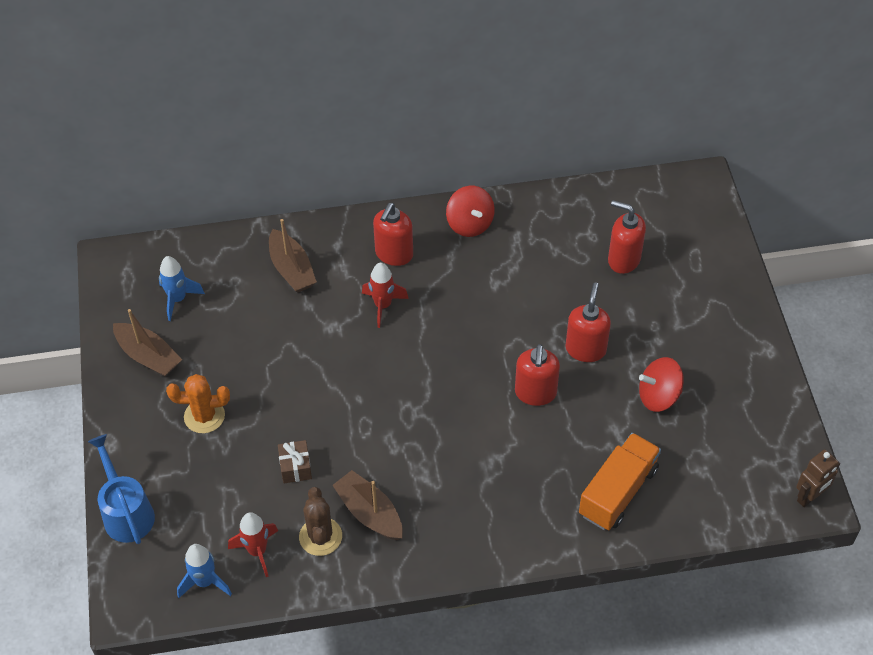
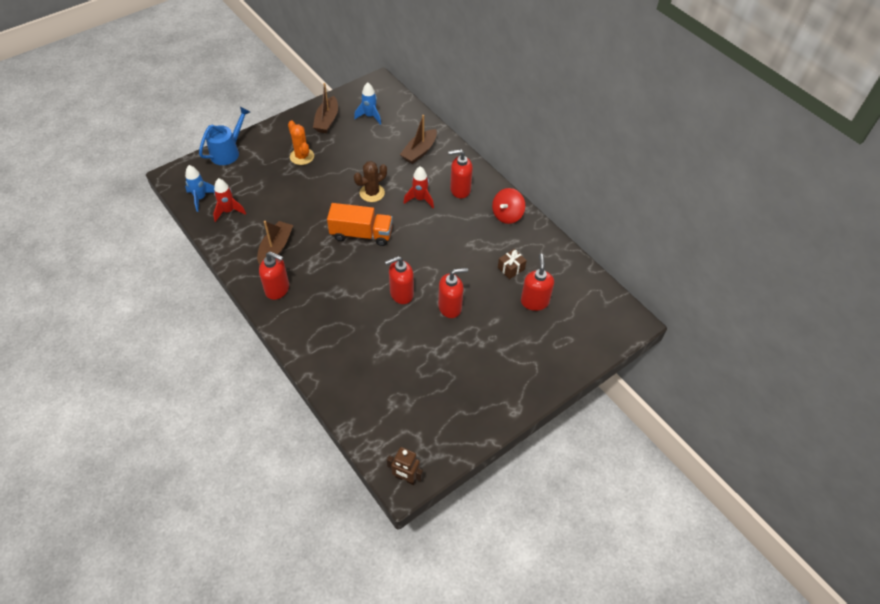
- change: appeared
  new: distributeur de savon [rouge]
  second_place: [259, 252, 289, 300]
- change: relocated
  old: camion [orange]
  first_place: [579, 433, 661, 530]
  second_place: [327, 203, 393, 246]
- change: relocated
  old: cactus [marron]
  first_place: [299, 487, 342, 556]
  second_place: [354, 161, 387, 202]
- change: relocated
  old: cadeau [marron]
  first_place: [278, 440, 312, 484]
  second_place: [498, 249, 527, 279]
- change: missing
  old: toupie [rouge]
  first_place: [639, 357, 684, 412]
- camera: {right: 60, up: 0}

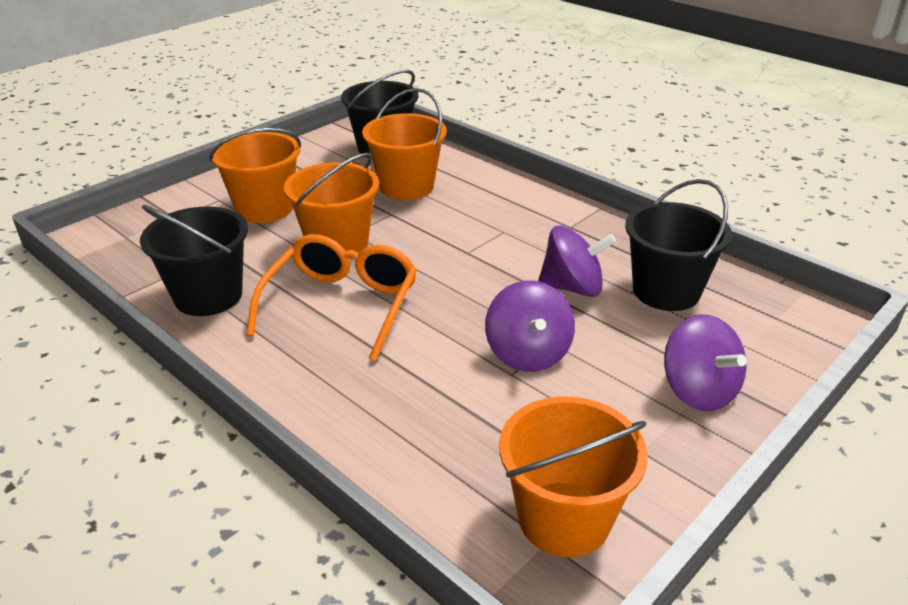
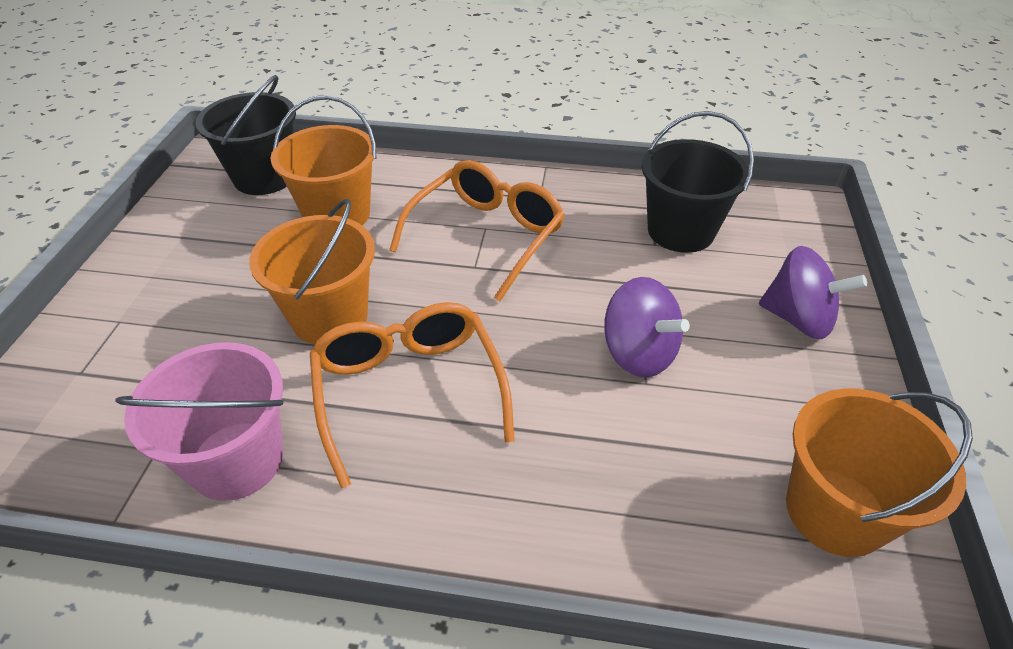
- change: colour
  old: seau [noir]
  new: seau [rose]
  first_place: [140, 205, 248, 316]
  second_place: [115, 342, 283, 501]
- change: appeared
  new: lunettes [orange]
  second_place: [389, 160, 565, 301]
- change: missing
  old: seau [orange]
  first_place: [209, 128, 301, 223]
- change: missing
  old: toupie [violet]
  first_place: [538, 225, 616, 297]
- camera: {right: -35, up: 10}

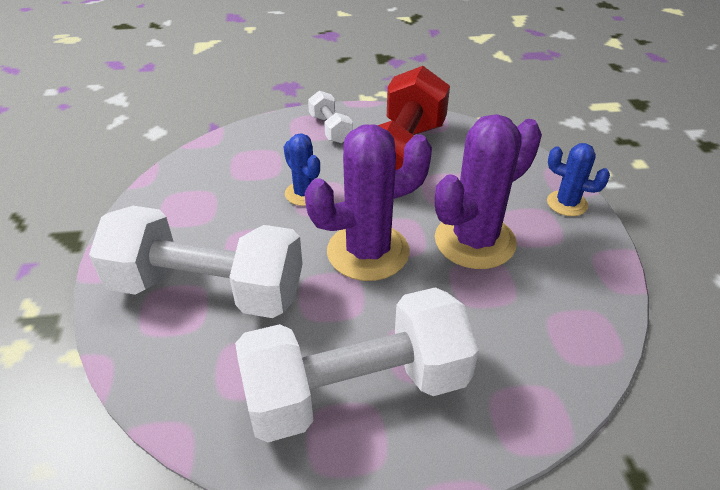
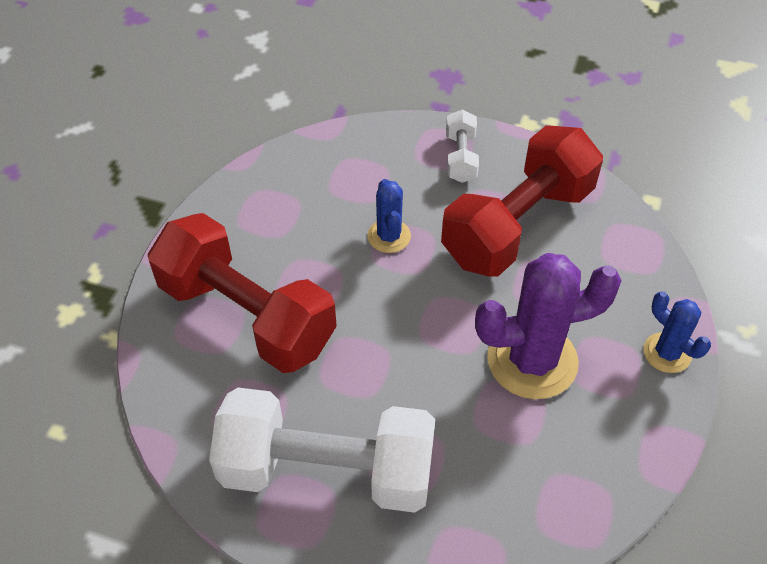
- change: colour
  old: haltère [blanc]
  new: haltère [rouge]
  first_place: [89, 206, 303, 318]
  second_place: [147, 213, 337, 373]
- change: missing
  old: cactus [violet]
  first_place: [305, 124, 432, 281]
- camera: {right: 25, up: 10}

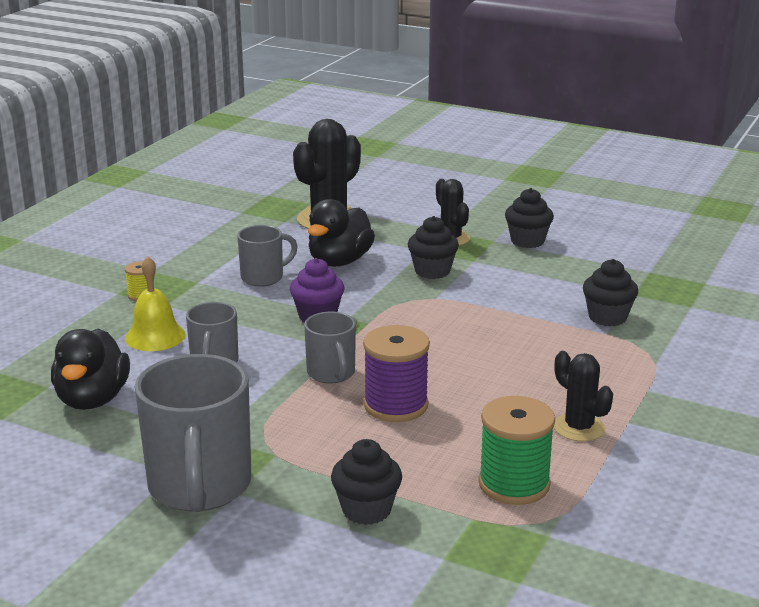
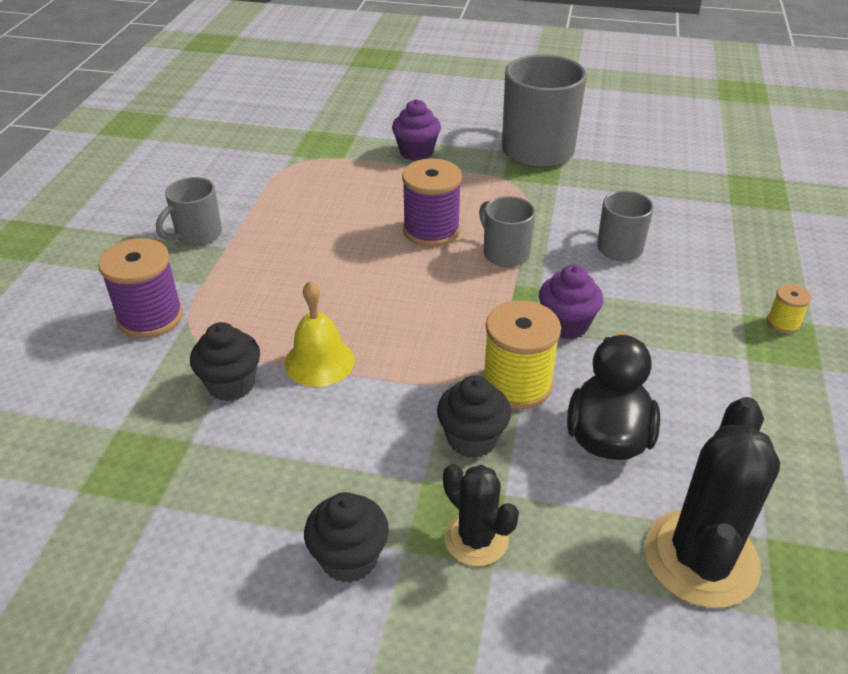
- change: appeared
  new: bobine [violet]
  second_place: [98, 238, 183, 338]
- change: relocated
  old: tasse [gris]
  first_place: [237, 225, 298, 287]
  second_place: [156, 177, 222, 246]
- change: relocated
  old: cloche [jaune]
  first_place: [125, 256, 186, 351]
  second_place: [285, 281, 355, 387]
- change: colour
  old: muffin [noir]
  new: muffin [violet]
  first_place: [331, 439, 402, 525]
  second_place: [392, 99, 441, 161]
- change: appeared
  new: bobine [jaune]
  second_place: [483, 300, 561, 410]
- change: missing
  old: canard [noir]
  first_place: [51, 329, 130, 410]
- change: missing
  old: bobine [vert]
  first_place: [479, 396, 555, 505]
- change: missing
  old: cactus [noir]
  first_place: [554, 351, 613, 441]
- camera: {right: 165, up: 15}

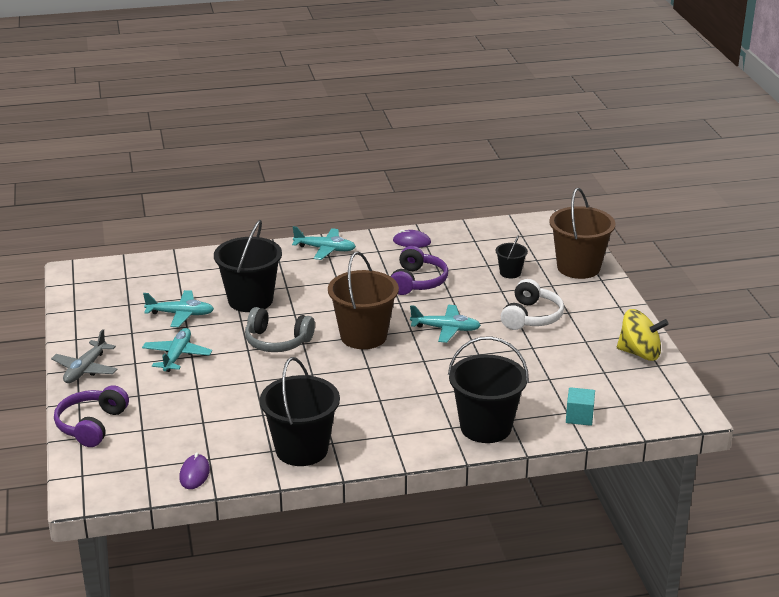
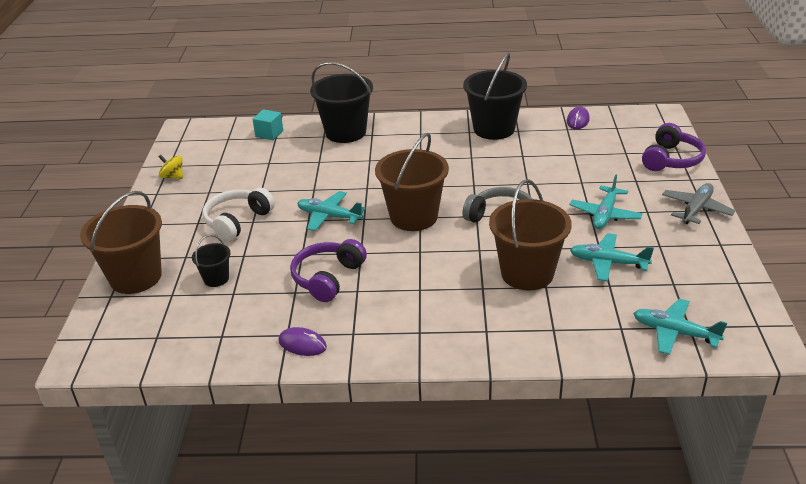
- change: size
  old: toupie [jaune]
  first_place: [617, 309, 669, 361]
  second_place: [158, 155, 183, 179]
  factor: 0.58
- change: colour
  old: seau [noir]
  new: seau [marron]
  first_place: [214, 220, 282, 312]
  second_place: [489, 179, 572, 291]
- change: relocated
  old: avion [turquoise]
  first_place: [292, 226, 356, 260]
  second_place: [633, 299, 727, 355]
- camera: {right: -165, up: 5}

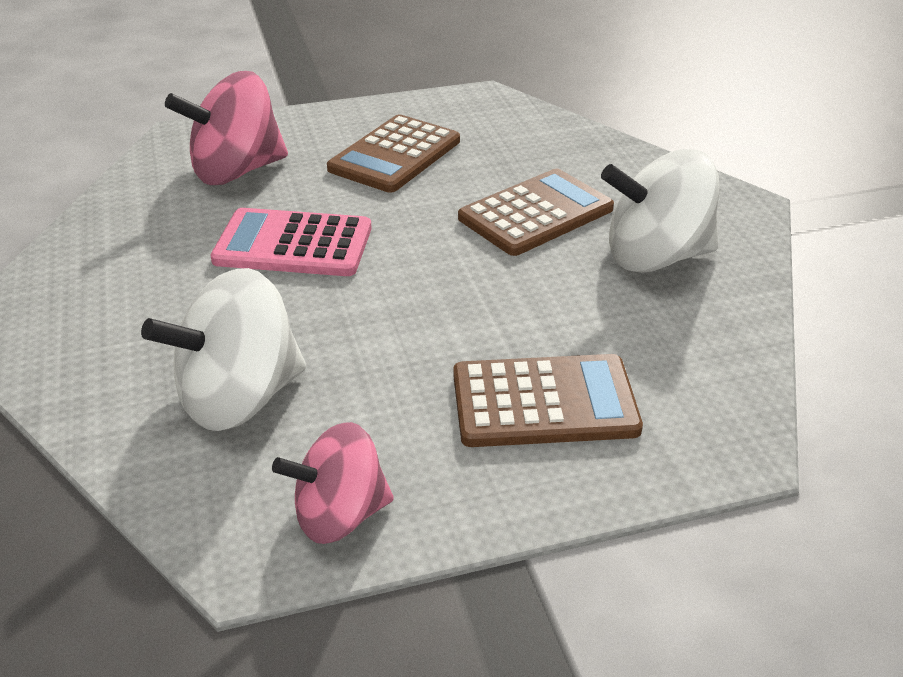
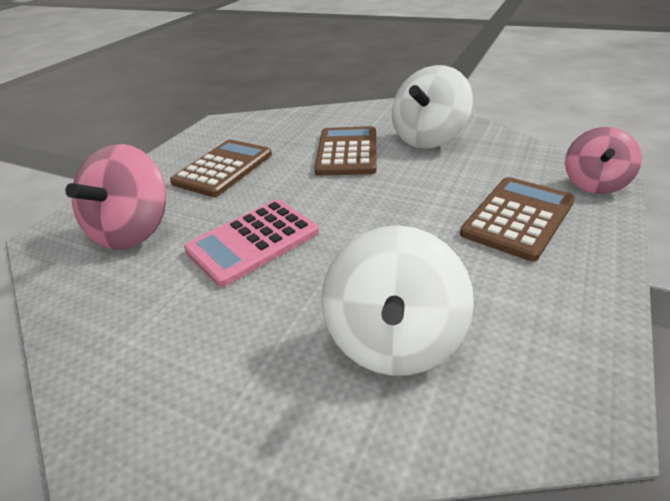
- change: spun
  old: calculatrice [marron]
  first_place: [327, 115, 460, 193]
  second_place: [170, 140, 272, 197]
  degrees: -135
- change: relocated
  old: toupie [rose]
  first_place: [272, 422, 394, 544]
  second_place: [565, 127, 642, 194]
- camera: {right: -45, up: 0}

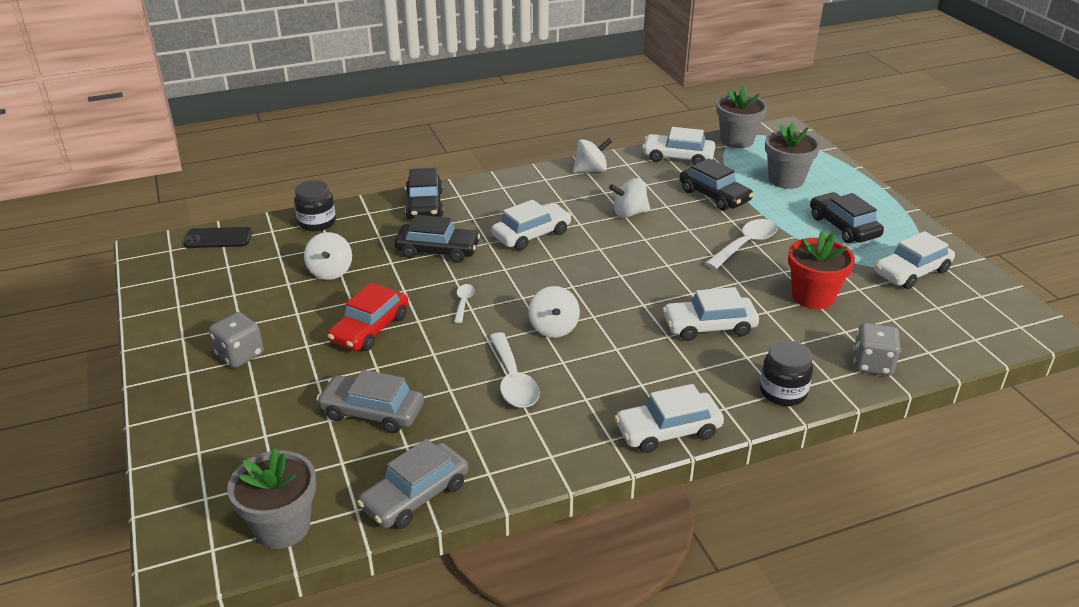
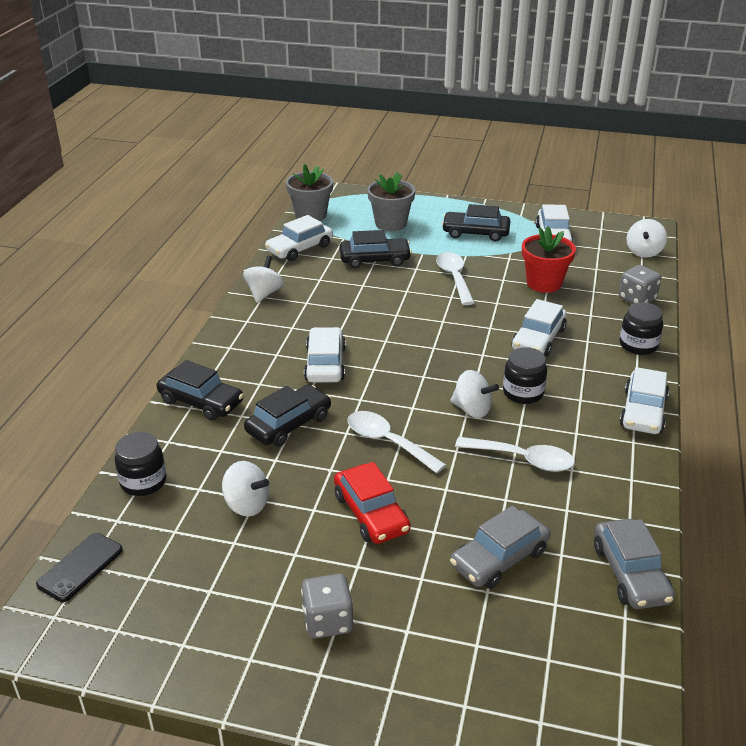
- change: size
  old: cuillère [blanc]
  first_place: [454, 284, 475, 323]
  second_place: [347, 411, 446, 473]
  factor: 1.89
- change: appeared
  new: bocal [noir]
  second_place: [503, 347, 547, 404]
- change: relocated
  old: toupie [blanc]
  first_place: [609, 178, 650, 218]
  second_place: [627, 219, 667, 258]
- change: missing
  old: pot de fleurs [gris]
  first_place: [227, 448, 316, 549]
- camera: {right: -55, up: 0}

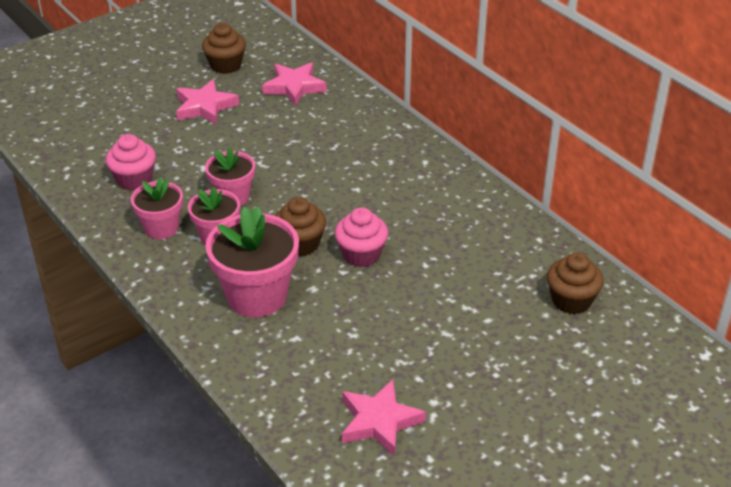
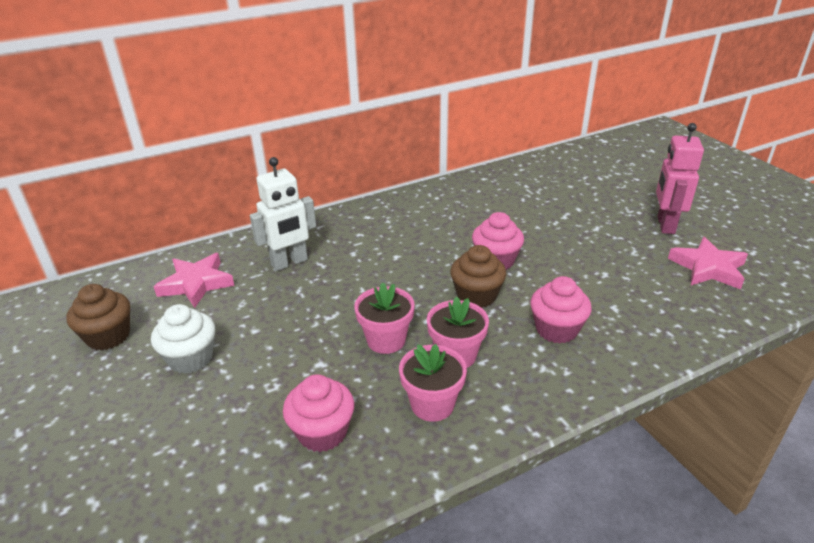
- change: exchanged
  old: étoile [rose]
  new: muffin [blanc]
  first_place: [176, 79, 239, 125]
  second_place: [151, 304, 215, 374]
- change: appeared
  new: robot [blanc]
  second_place: [250, 157, 316, 271]
- change: exchanged
  old: pot de fleurs [rose]
  new: muffin [rose]
  first_place: [206, 206, 299, 317]
  second_place: [530, 276, 592, 344]
- change: appeared
  new: robot [rose]
  second_place: [656, 123, 704, 234]
- change: missing
  old: muffin [marron]
  first_place: [547, 252, 604, 314]
- camera: {right: -80, up: -5}

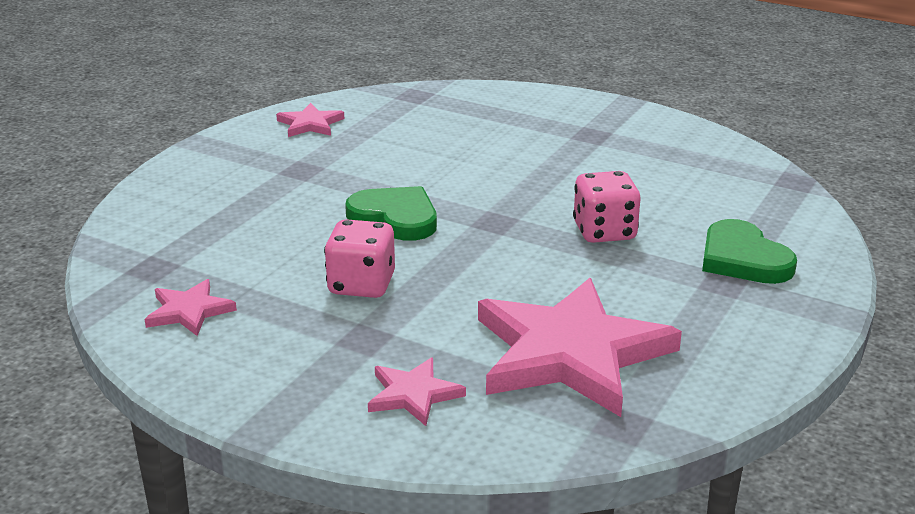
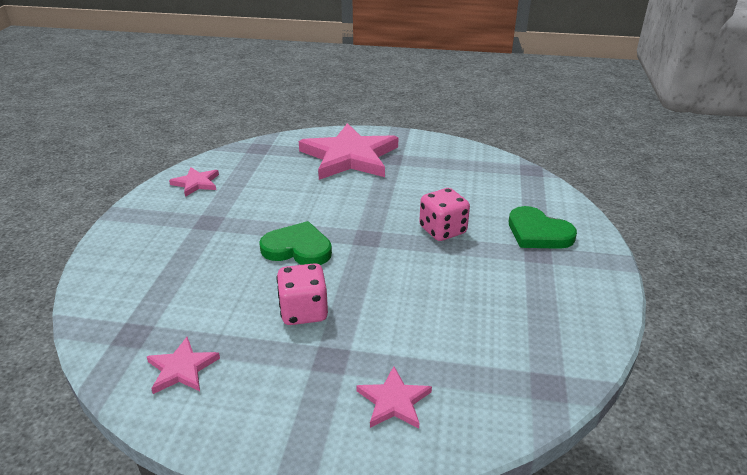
- change: relocated
  old: étoile [rose]
  first_place: [478, 278, 682, 417]
  second_place: [299, 123, 398, 180]
- camera: {right: -20, up: 5}

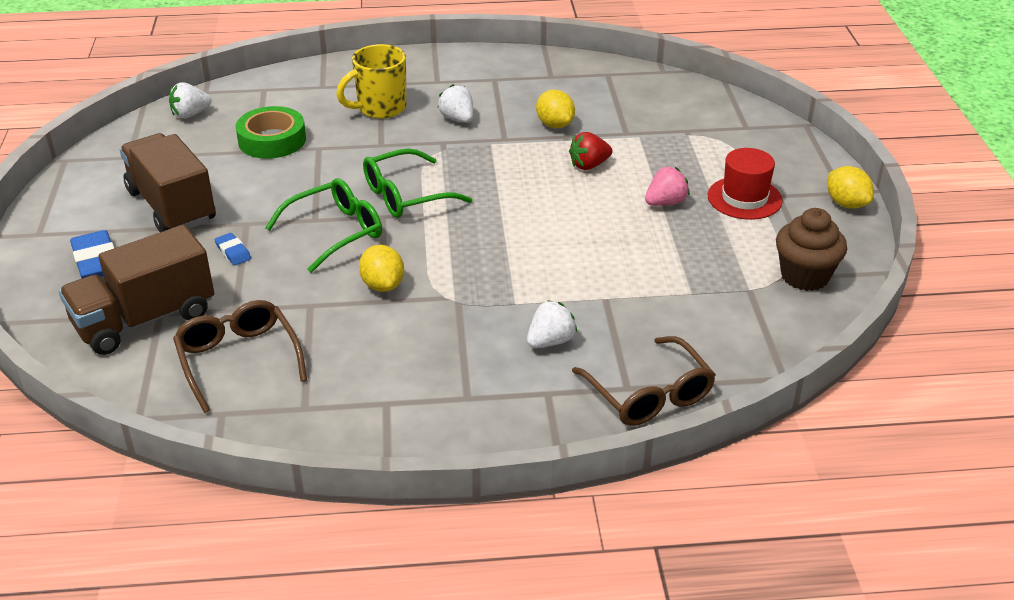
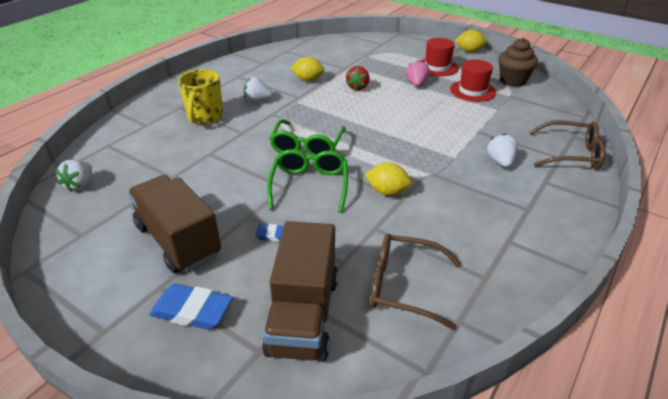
- change: spun
  old: camion [marron]
  first_place: [120, 133, 216, 232]
  second_place: [128, 175, 221, 273]
  degrees: 45
- change: appeared
  new: chapeau [rouge]
  second_place: [450, 59, 496, 102]
- change: missing
  old: ruban adhésif [vert]
  first_place: [235, 106, 306, 159]
- camera: {right: -50, up: 0}

